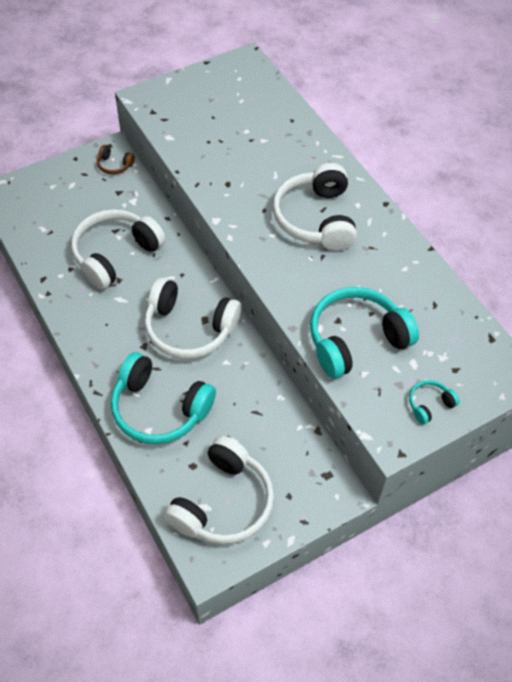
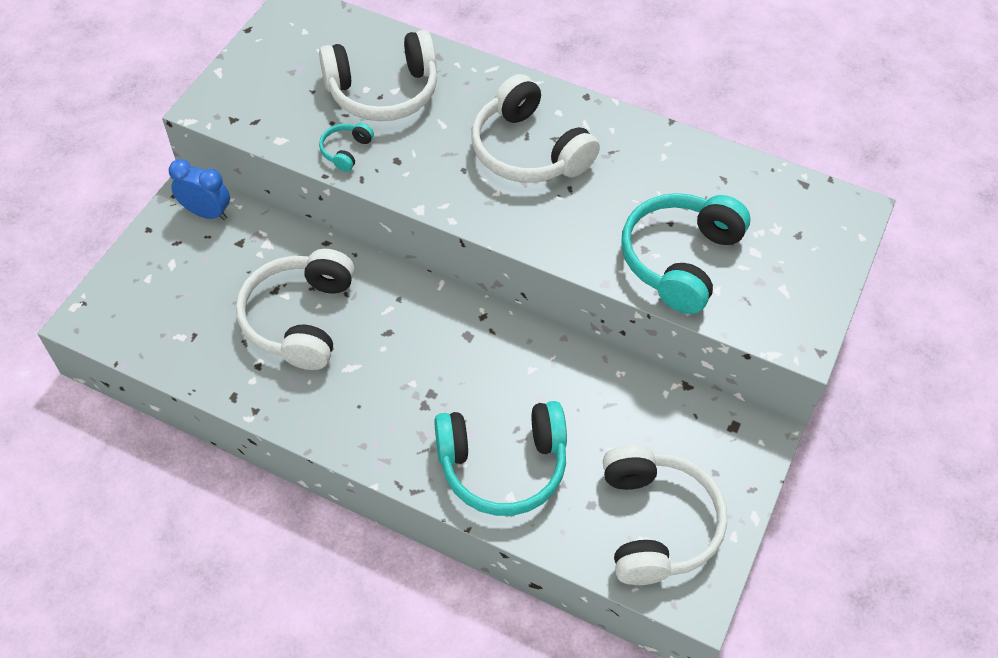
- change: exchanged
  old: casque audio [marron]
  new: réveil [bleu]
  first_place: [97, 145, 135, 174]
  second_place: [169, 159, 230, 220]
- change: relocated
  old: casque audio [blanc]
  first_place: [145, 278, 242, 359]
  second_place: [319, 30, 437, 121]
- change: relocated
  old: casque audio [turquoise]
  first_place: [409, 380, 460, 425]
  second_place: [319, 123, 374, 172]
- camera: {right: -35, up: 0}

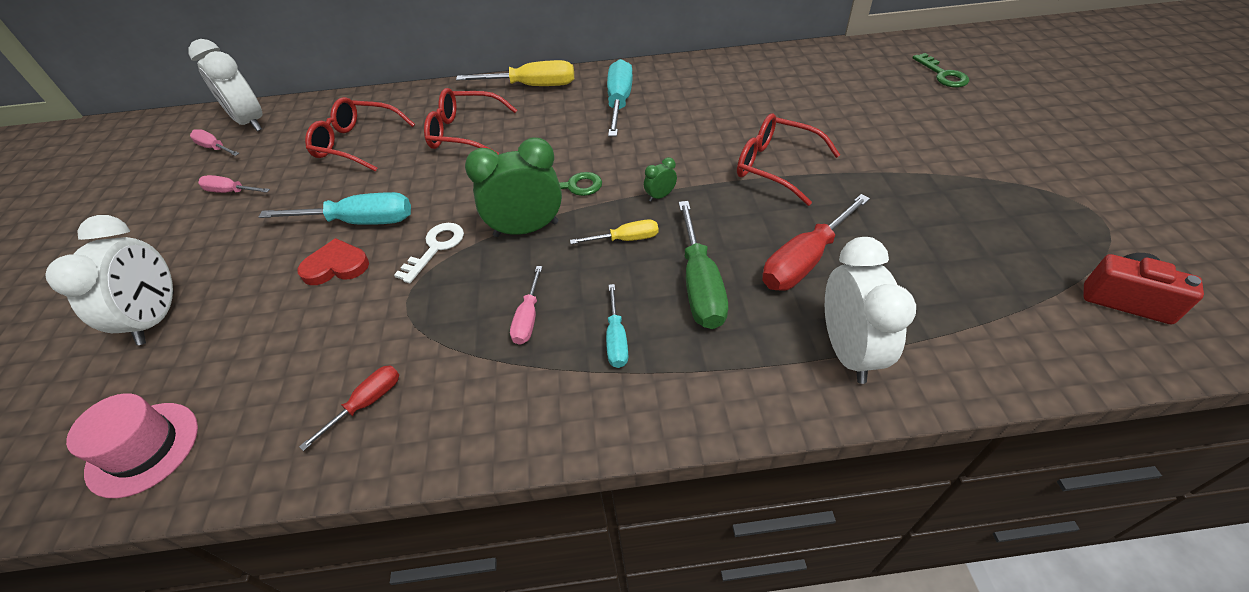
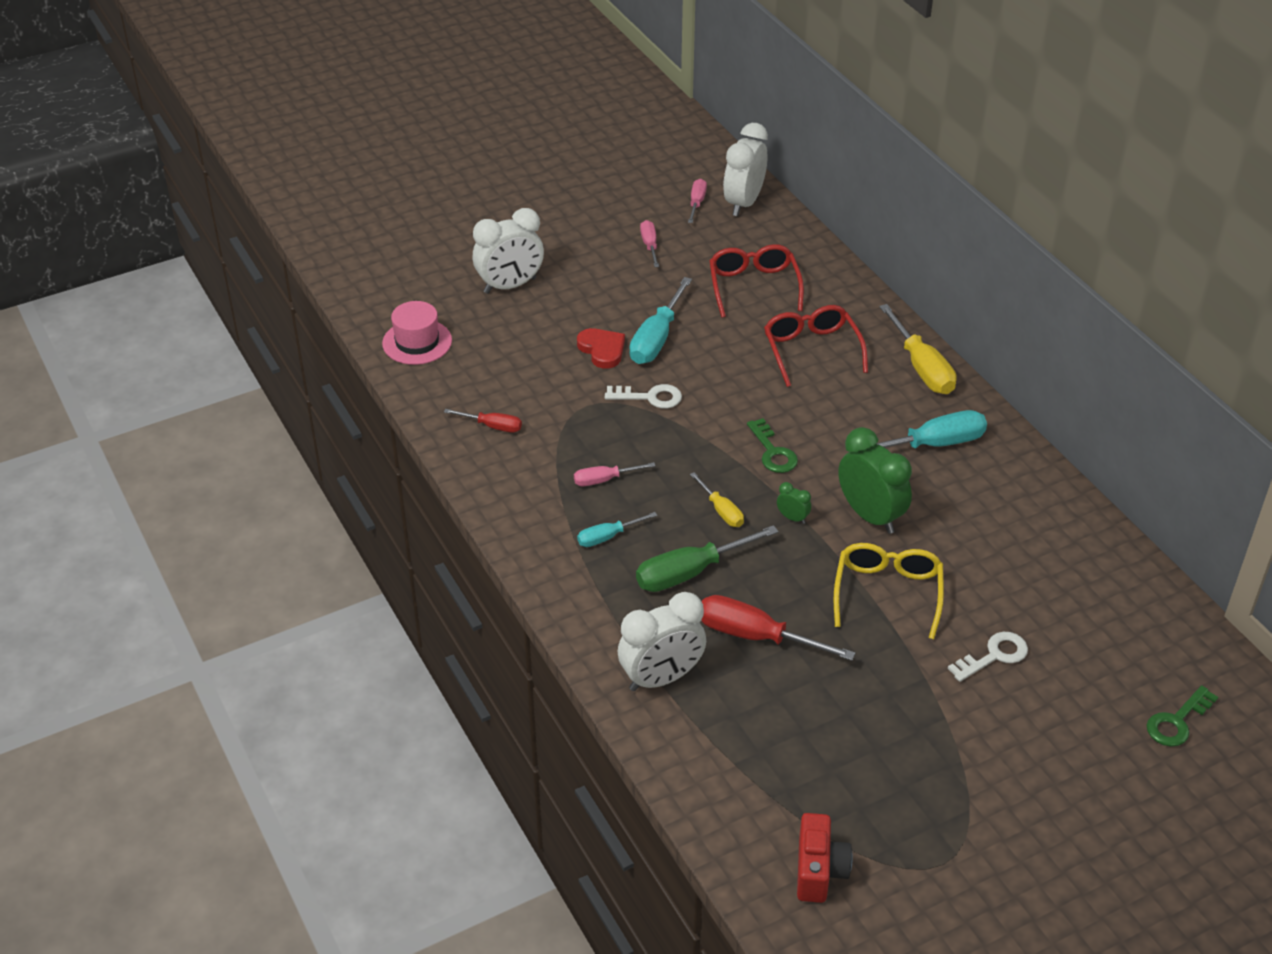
- change: spun
  old: tournevis [turquoise]
  first_place: [259, 192, 411, 225]
  second_place: [629, 277, 692, 364]
  degrees: 45
- change: colour
  old: lunettes [rouge]
  new: lunettes [jaune]
  first_place: [737, 113, 840, 206]
  second_place: [834, 543, 944, 639]
- change: relocated
  old: réveil [vert]
  first_place: [465, 137, 562, 237]
  second_place: [838, 427, 912, 534]
- change: appeared
  new: clé [blanc]
  second_place: [948, 632, 1028, 682]
- camera: {right: 65, up: -5}

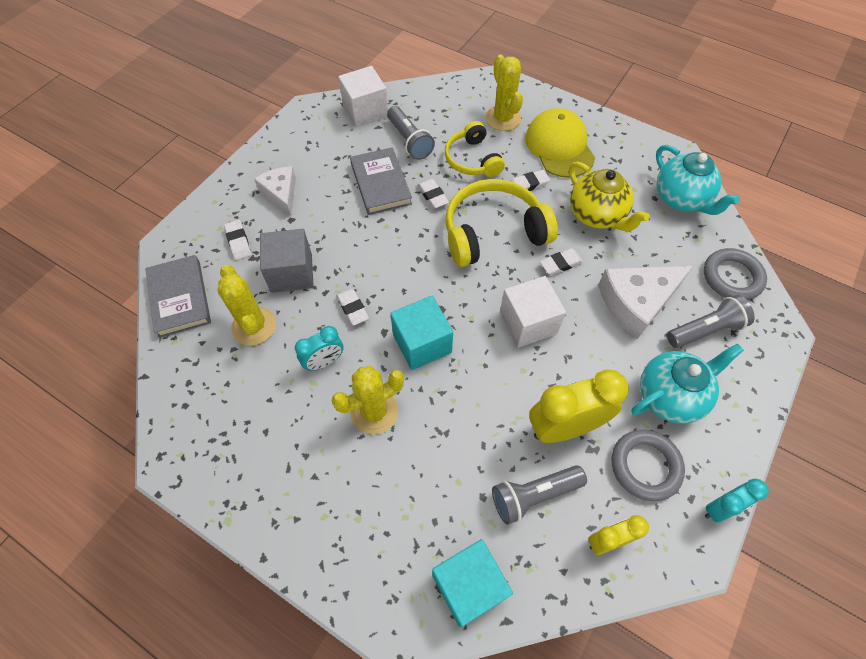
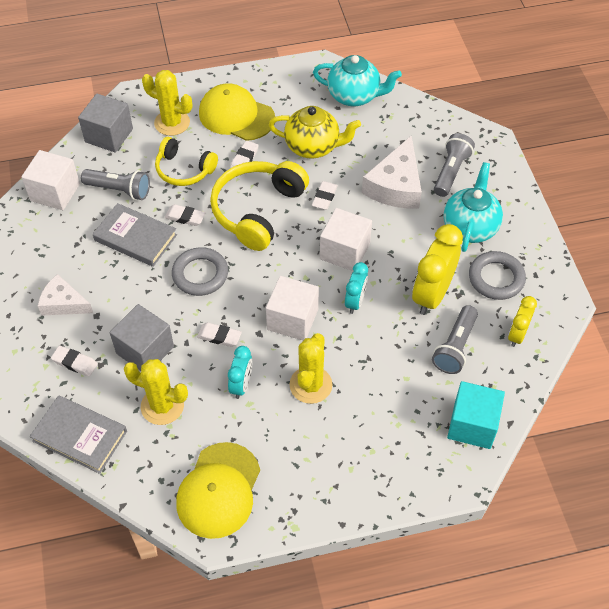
- change: appeared
  new: cube [gris]
  second_place: [78, 94, 133, 153]
- change: relocated
  old: anneau [gris]
  first_place: [704, 248, 767, 300]
  second_place: [172, 247, 228, 296]
- change: appeared
  new: casquette [jaune]
  second_place: [176, 442, 260, 539]
- change: colour
  old: cube [turquoise]
  new: cube [blanc]
  first_place: [390, 296, 453, 370]
  second_place: [266, 276, 319, 340]
- change: relocated
  old: réveil [turquoise]
  first_place: [705, 479, 769, 523]
  second_place: [345, 262, 368, 314]
- camera: {right: -45, up: -5}

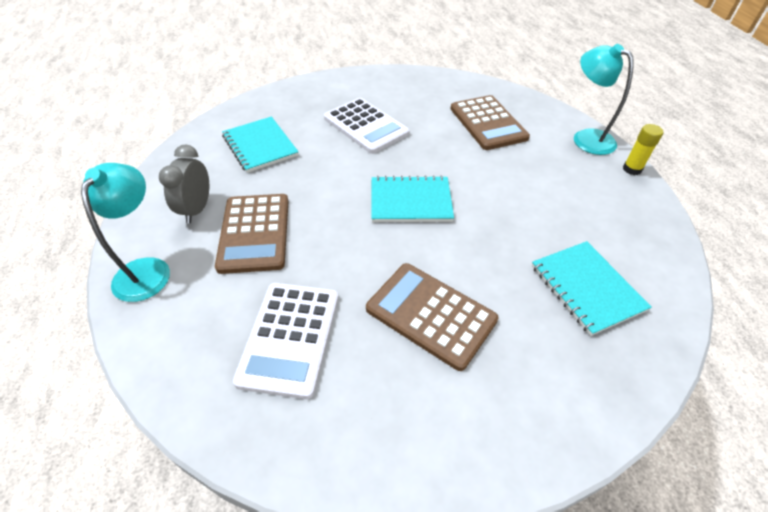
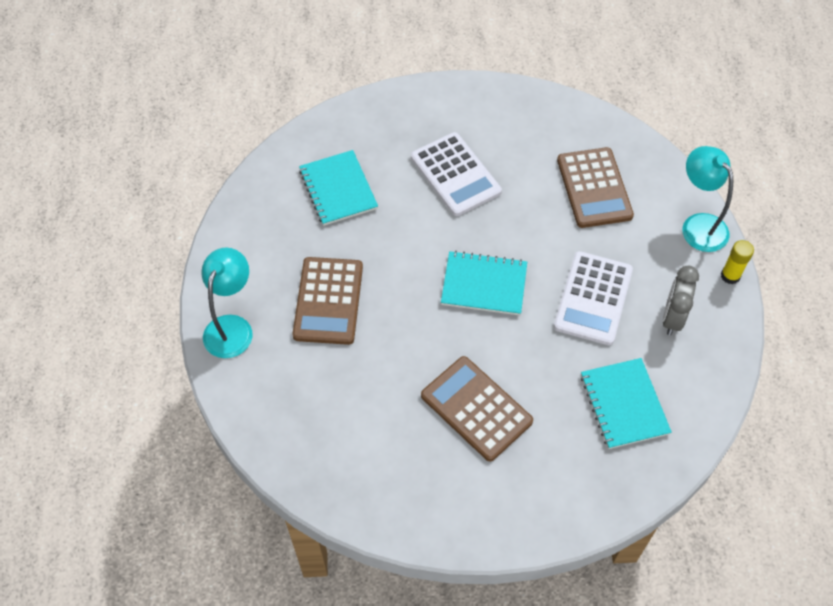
- change: relocated
  old: calculatrice [blanc]
  first_place: [233, 283, 339, 399]
  second_place: [554, 251, 633, 345]
- change: relocated
  old: réveil [gris]
  first_place: [159, 145, 209, 223]
  second_place: [663, 266, 699, 335]
- camera: {right: 10, up: 10}

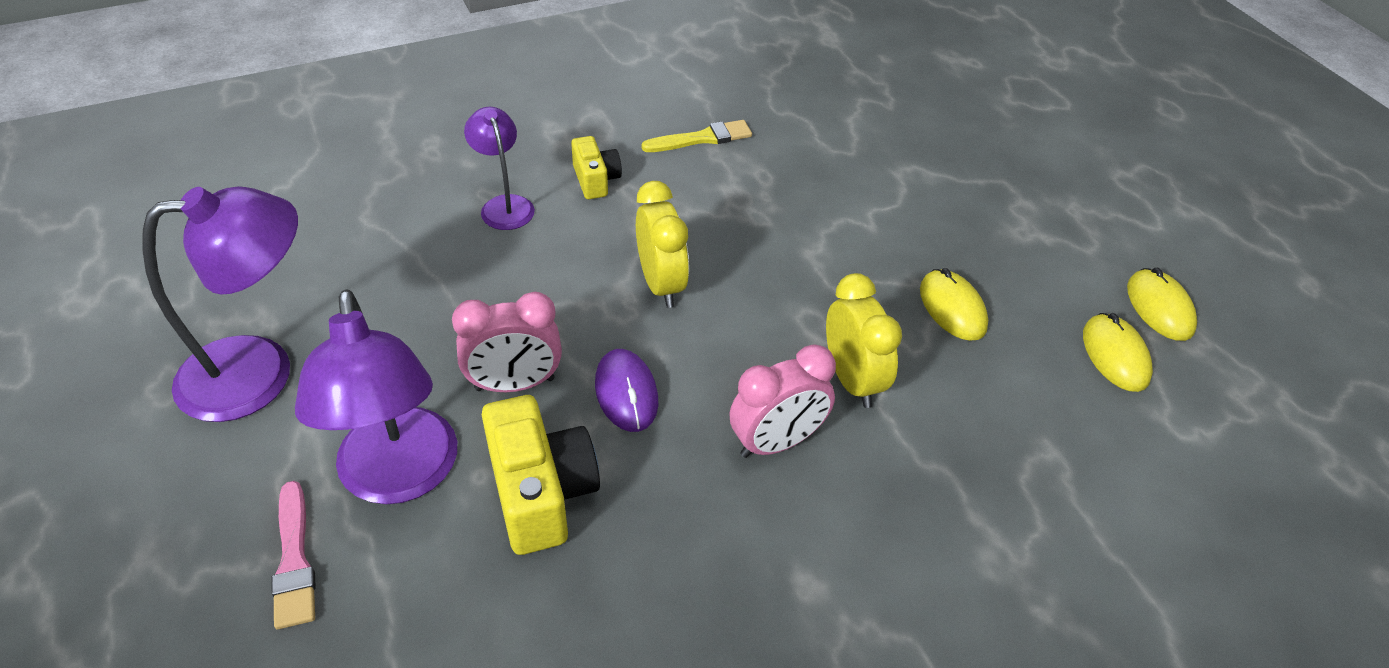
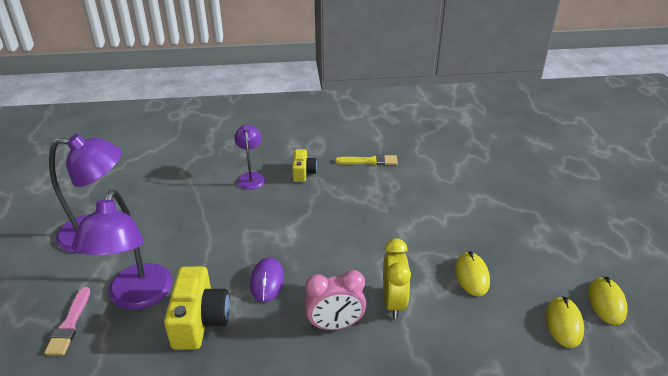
- change: missing
  old: réveil [rose]
  first_place: [452, 292, 562, 392]
- change: missing
  old: réveil [jaune]
  first_place: [636, 181, 689, 308]
- camera: {right: 20, up: -10}

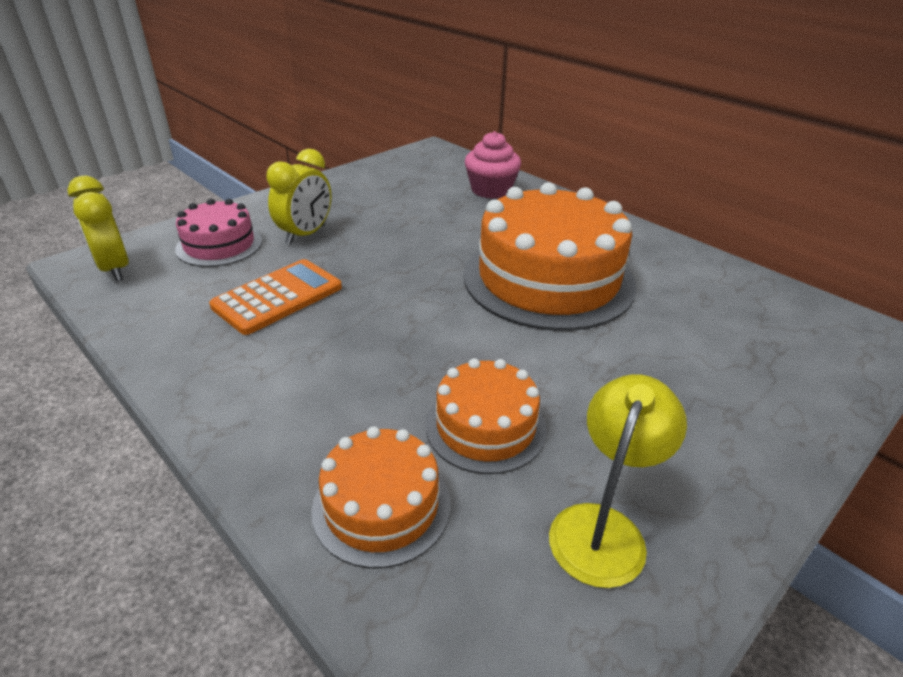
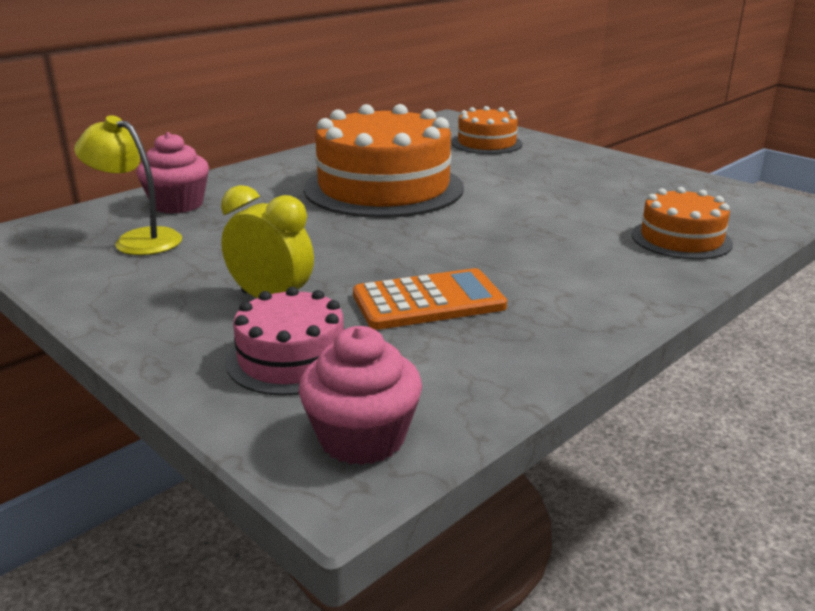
- change: relocated
  old: lampe [jaune]
  first_place: [549, 374, 687, 588]
  second_place: [74, 115, 182, 255]
- change: exchanged
  old: réveil [jaune]
  new: muffin [rose]
  first_place: [67, 176, 129, 282]
  second_place: [299, 326, 422, 465]
- change: spun
  old: calculatrice [orange]
  first_place: [209, 259, 342, 335]
  second_place: [353, 268, 507, 330]
  degrees: 120
- change: relocated
  old: gâteau [orange]
  first_place: [426, 358, 547, 474]
  second_place: [452, 106, 522, 154]
- camera: {right: -90, up: -10}

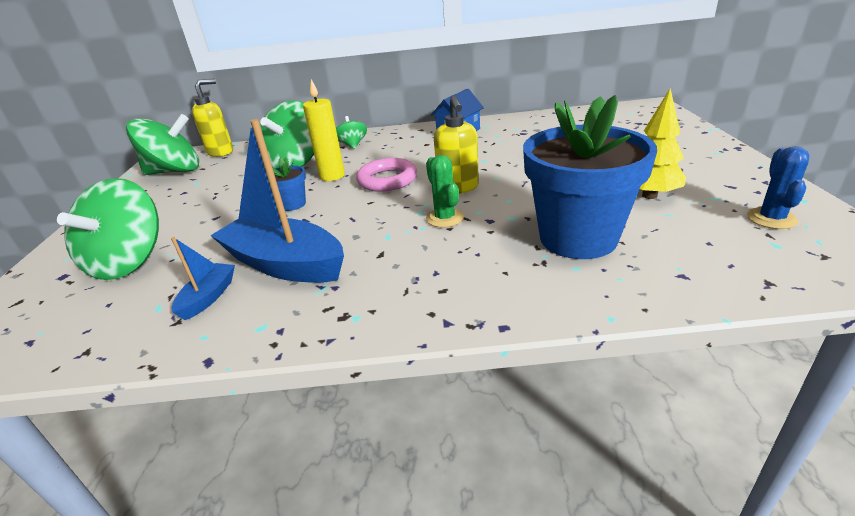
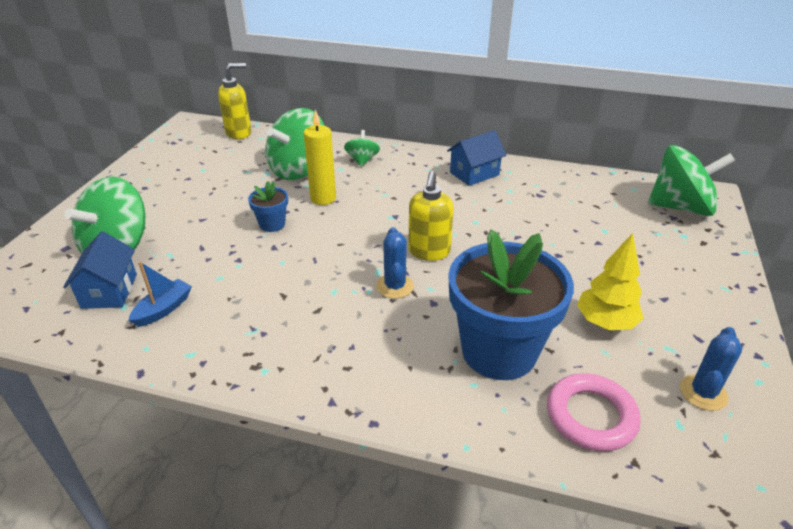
- change: appeared
  new: maison [bleu]
  second_place: [63, 231, 137, 309]
- change: colour
  old: cactus [vert]
  new: cactus [bleu]
  first_place: [426, 155, 464, 228]
  second_place: [376, 227, 414, 299]
- change: relocated
  old: anneau [rose]
  first_place: [356, 158, 417, 192]
  second_place: [547, 373, 641, 451]
- change: relocated
  old: toupie [vert]
  first_place: [126, 114, 199, 175]
  second_place: [648, 145, 735, 216]
- change: missing
  old: bateau [bleu]
  first_place: [210, 119, 344, 283]
- camera: {right: 15, up: 5}

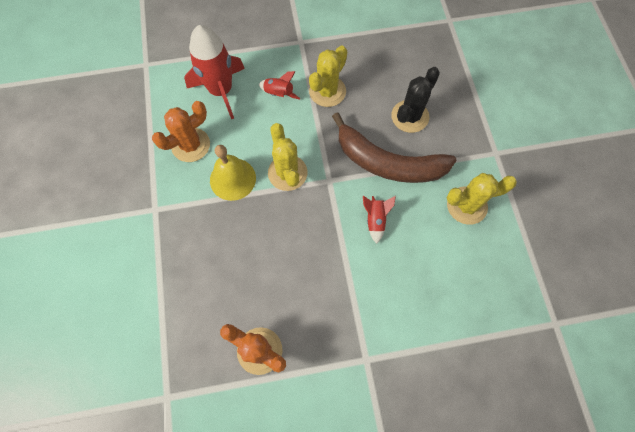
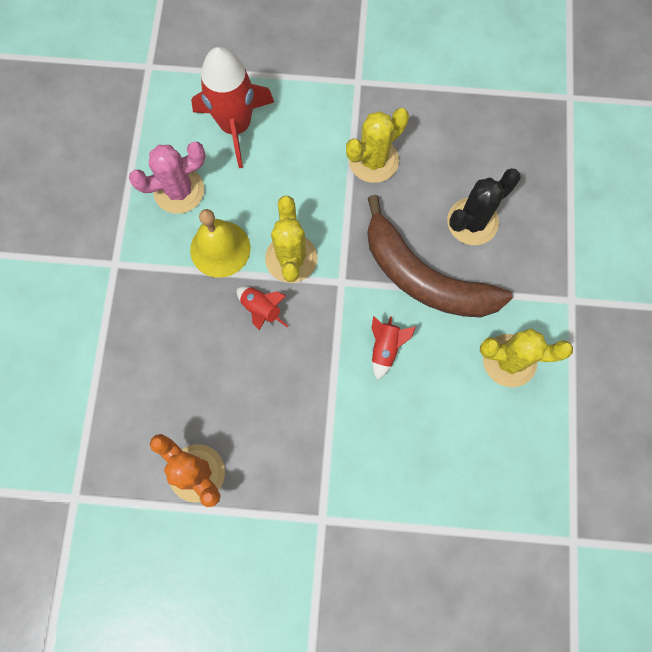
- change: colour
  old: cactus [orange]
  new: cactus [rose]
  first_place: [152, 101, 210, 162]
  second_place: [129, 142, 206, 214]
- change: relocated
  old: fusée [rouge]
  first_place: [259, 71, 300, 100]
  second_place: [237, 286, 288, 331]
- camera: {right: 15, up: 5}

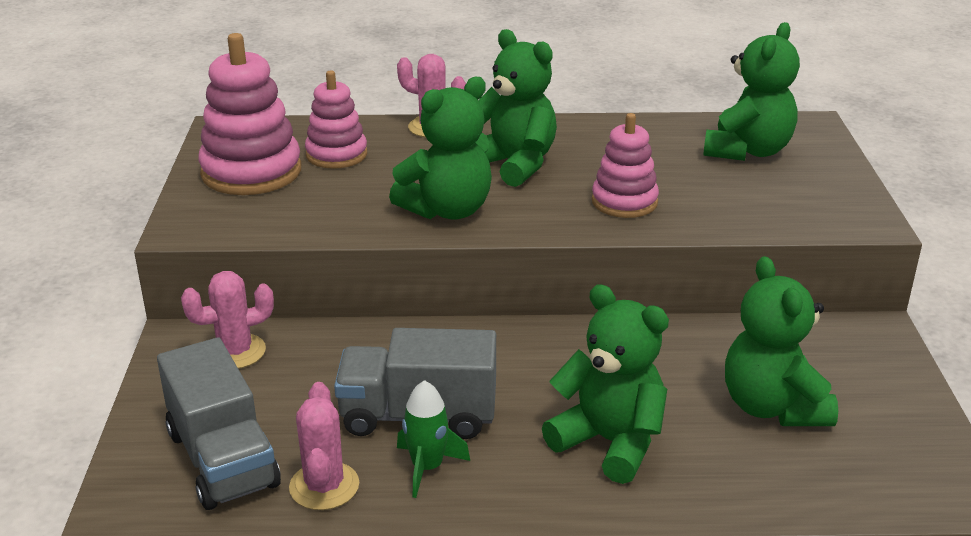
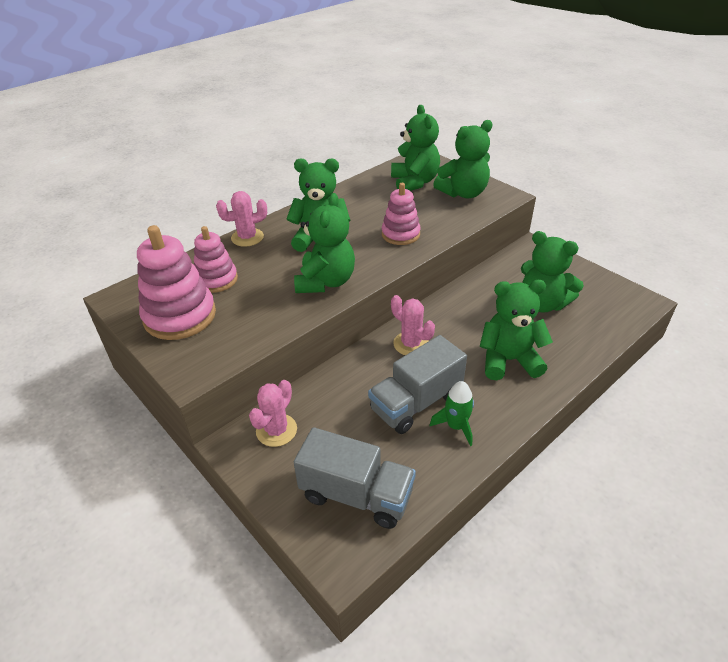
- change: relocated
  old: cactus [rose]
  first_place: [289, 382, 359, 510]
  second_place: [391, 295, 435, 355]
- change: appeared
  new: ours en peluche [vert]
  second_place: [433, 120, 493, 199]
- camera: {right: -40, up: 10}

